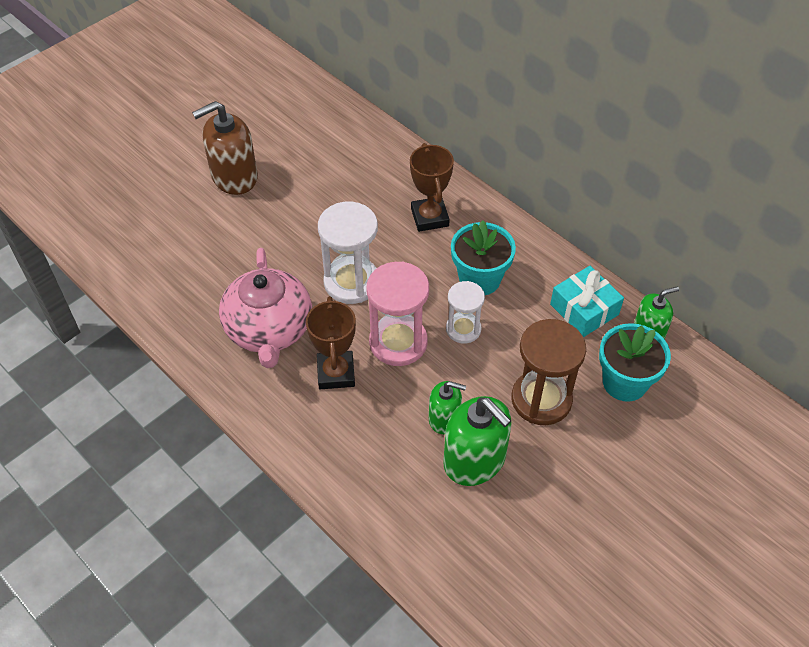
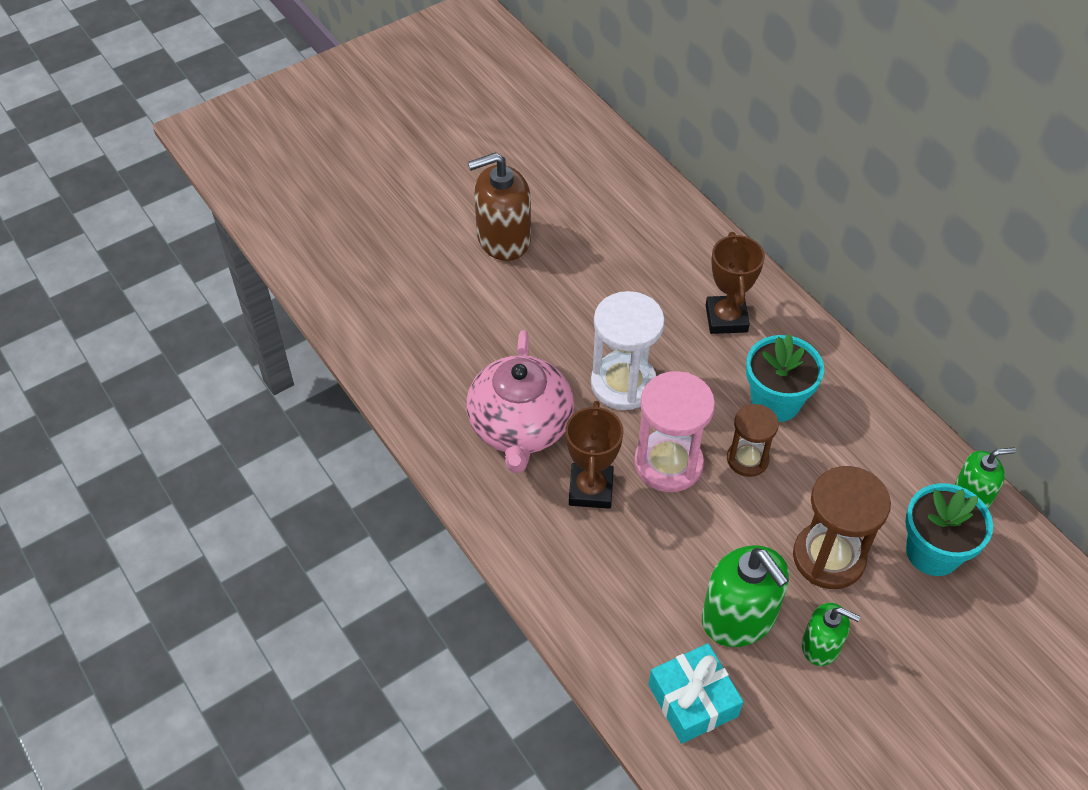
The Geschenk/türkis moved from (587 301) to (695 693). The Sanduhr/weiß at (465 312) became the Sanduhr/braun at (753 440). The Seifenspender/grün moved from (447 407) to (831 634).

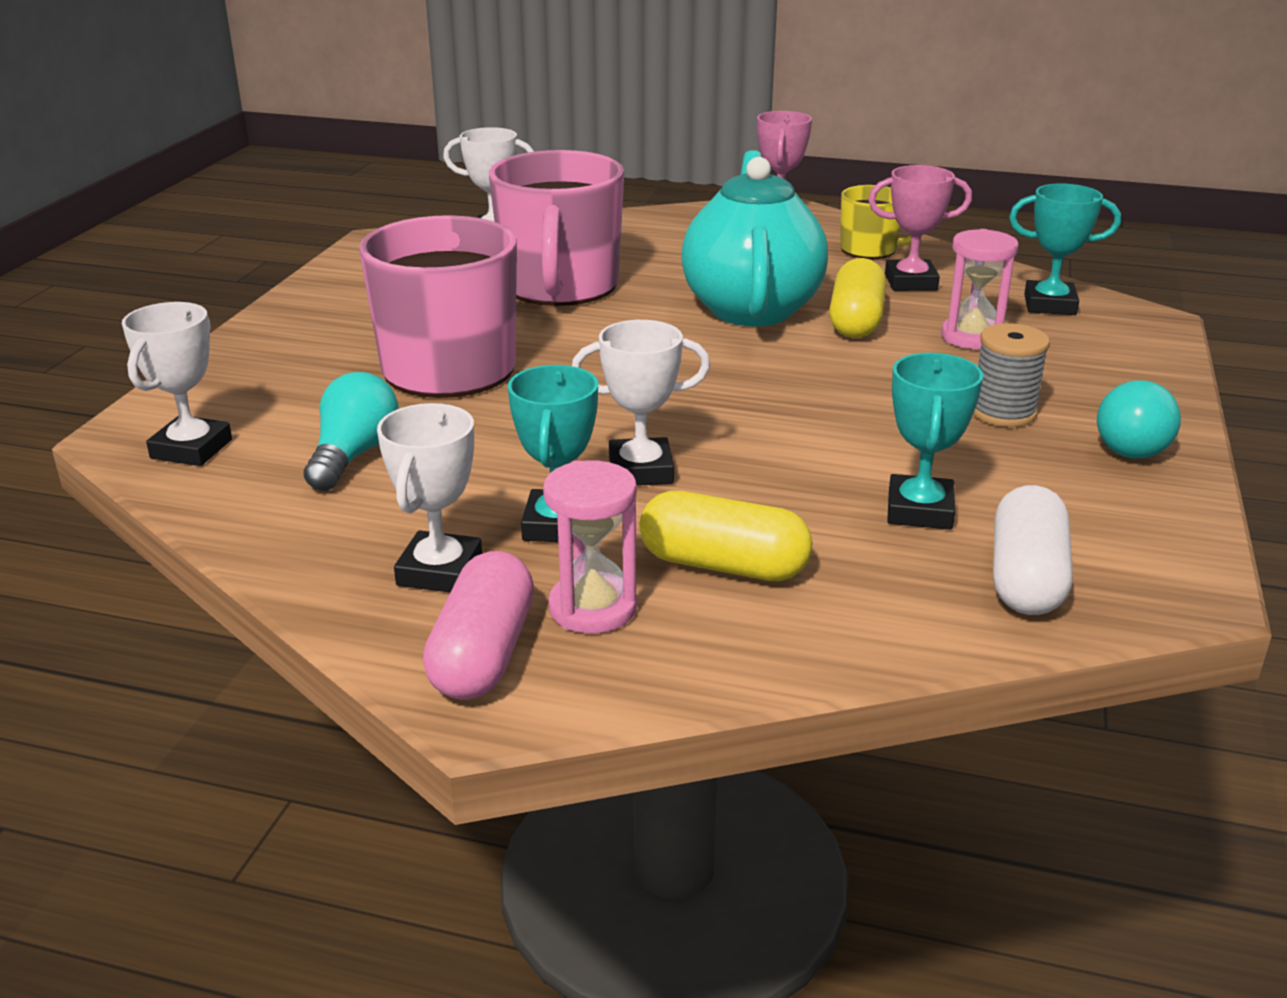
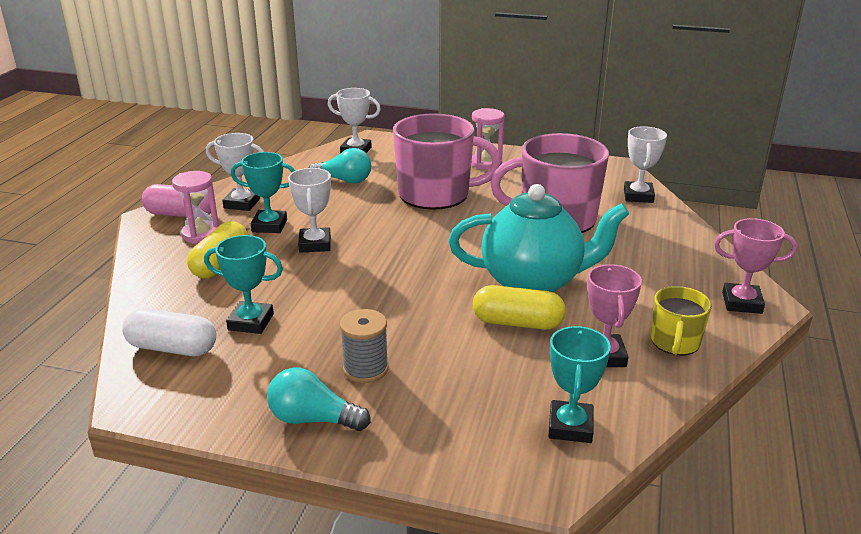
The Sanduhr/rosa moved from (980 289) to (487 139).

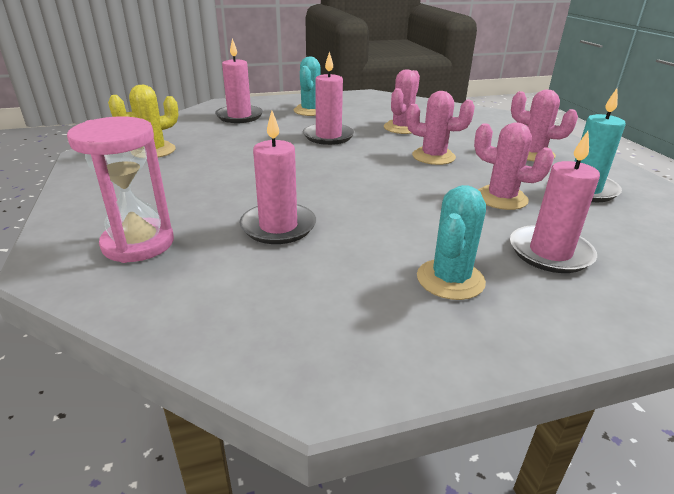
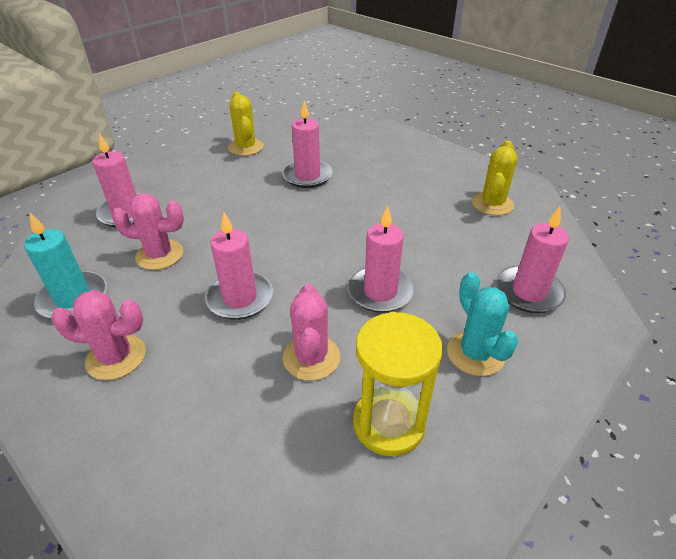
The Kaktus/rosa at (440 128) was replaced by the Kerze/rosa at (239 266). The Sanduhr/rosa at (120 190) disappeared. The Kaktus/türkis at (451 242) disappeared. The Kaktus/gelb at (246 124) appeared. The Sanduhr/gelb at (398 384) appeared.

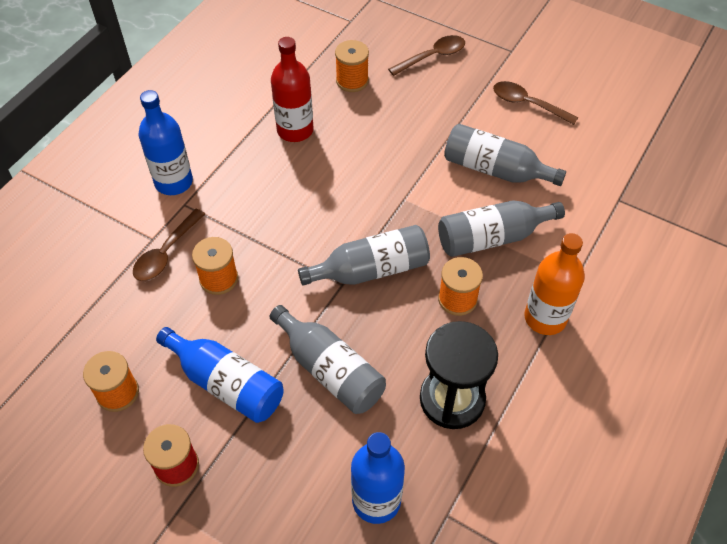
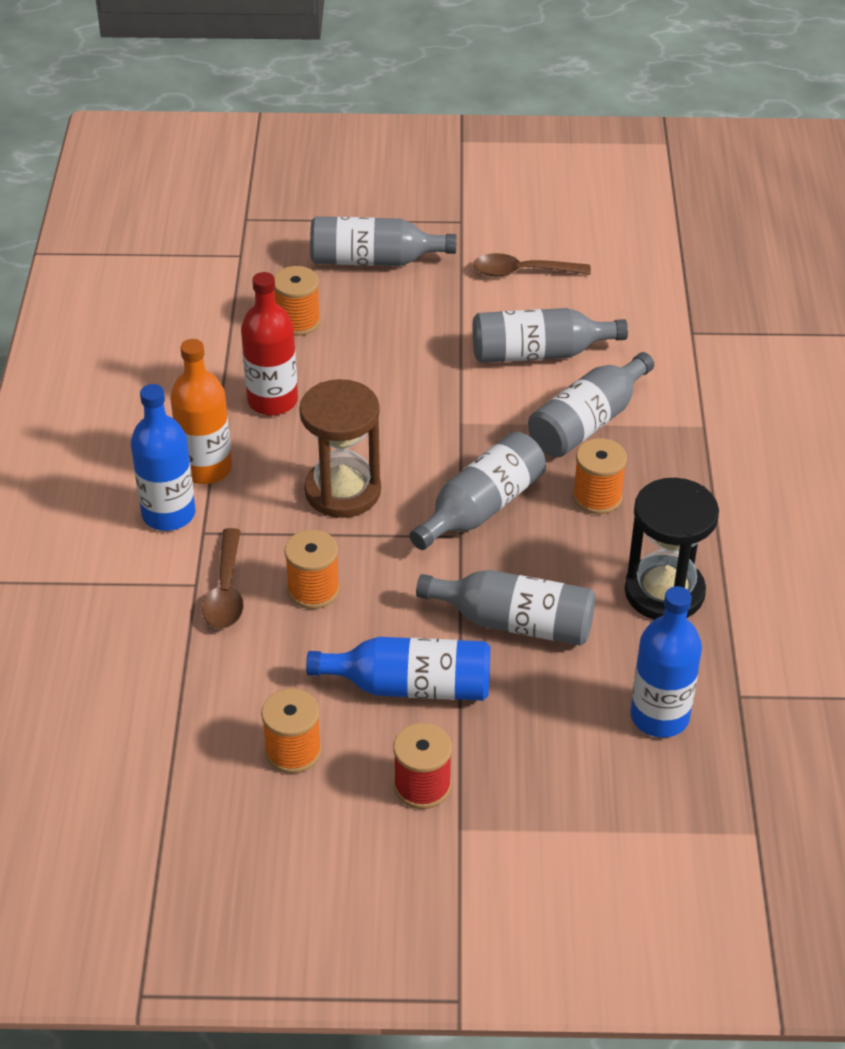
The Löffel/braun at (426 55) was replaced by the Flasche/grau at (383 241). The Flasche/orange moved from (554 284) to (201 411). The Sanduhr/braun at (340 448) appeared.

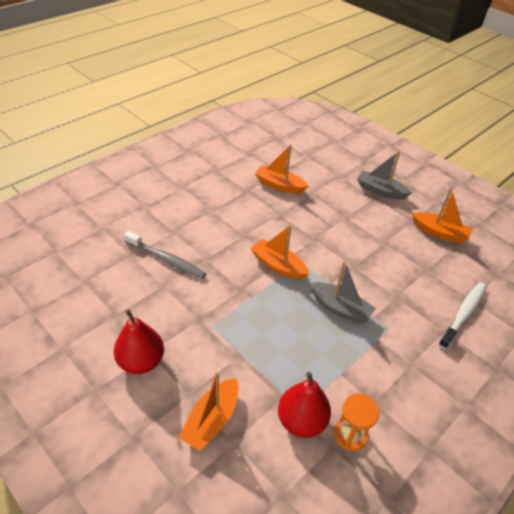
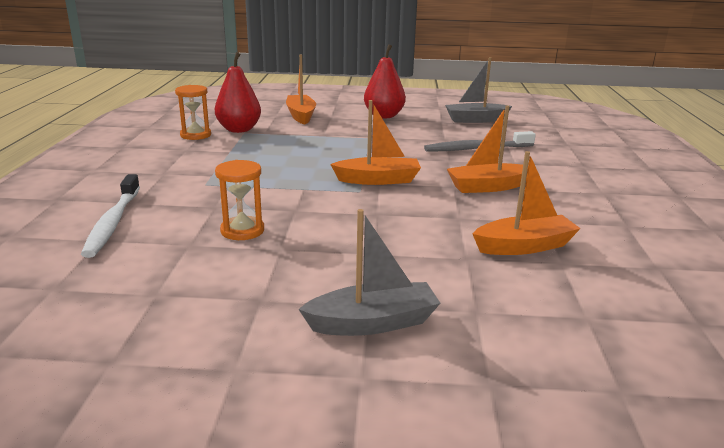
The Boot/orange moved from (442 216) to (487 149). The Boot/grau moved from (343 292) to (478 90). The Sanduhr/orange at (239 200) appeared.

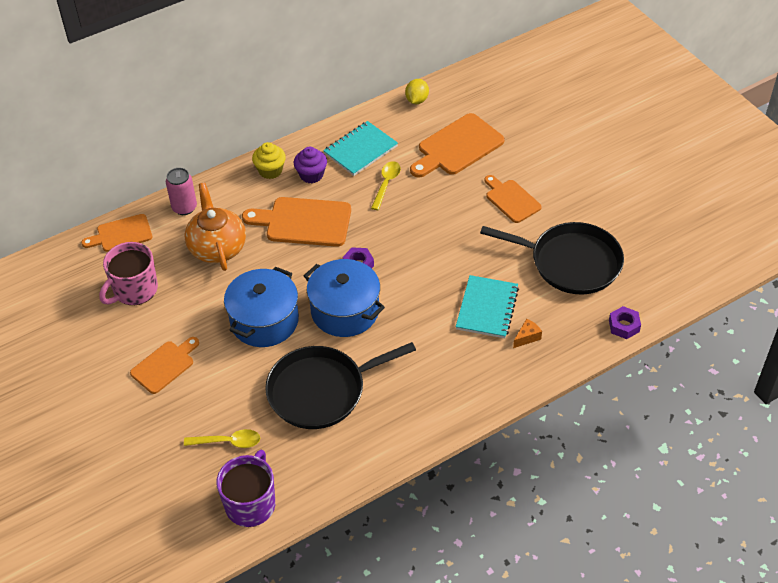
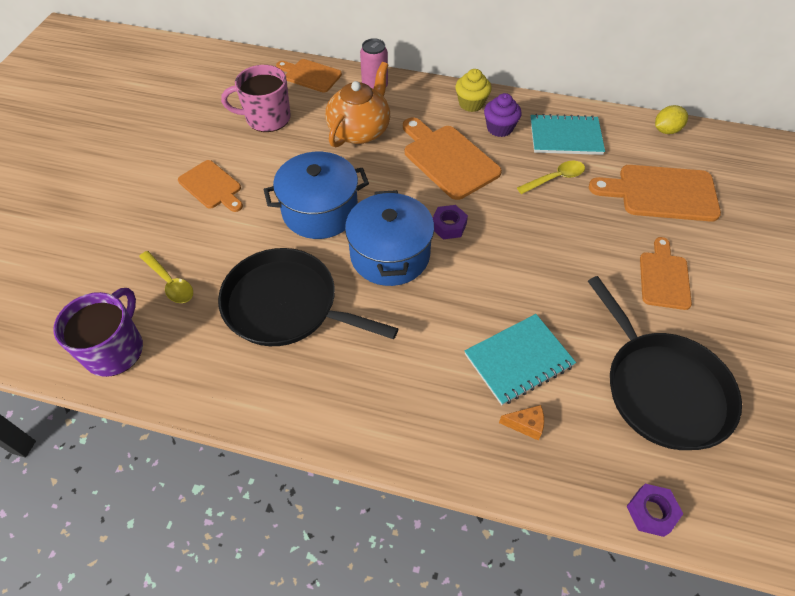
The Schneidebrett/orange at (164 365) turned 45 degrees clockwise. The Tasse/lila at (245 488) turned 45 degrees counterclockwise.

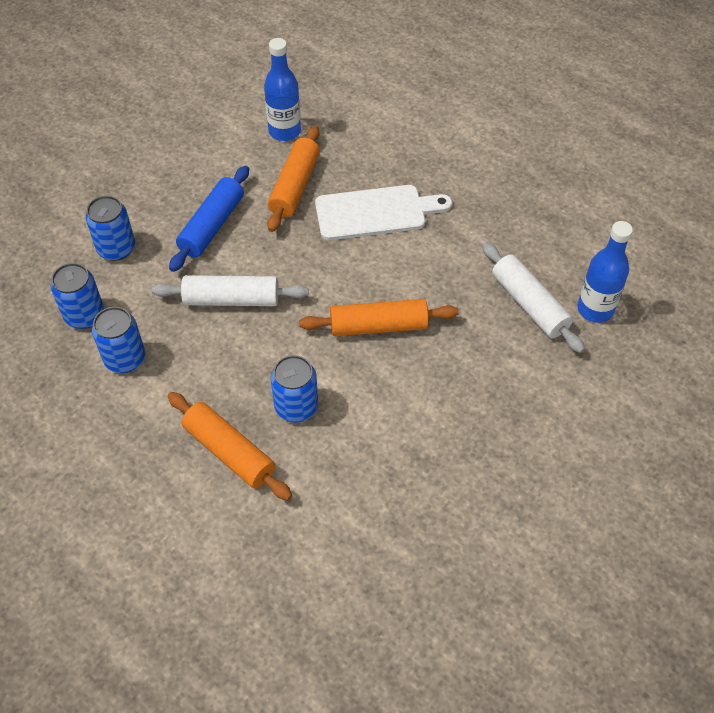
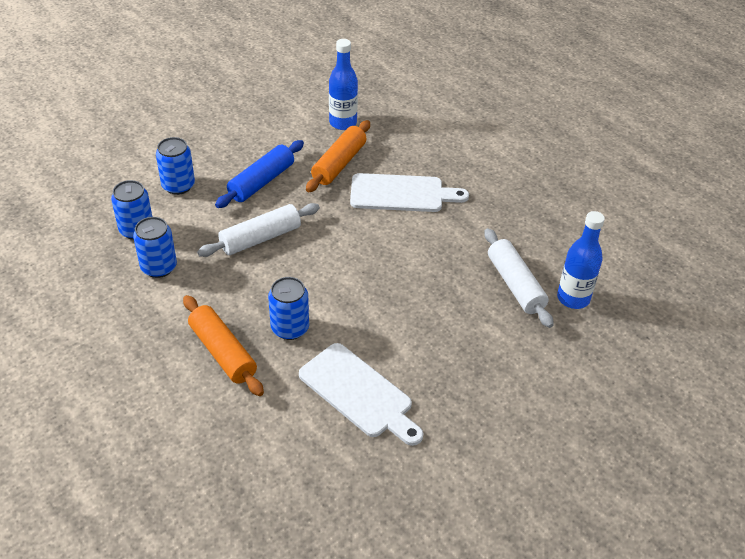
The Nudelholz/weiß at (230 290) turned 45 degrees counterclockwise. The Nudelholz/orange at (379 317) disappeared. The Schneidebrett/weiß at (361 394) appeared.

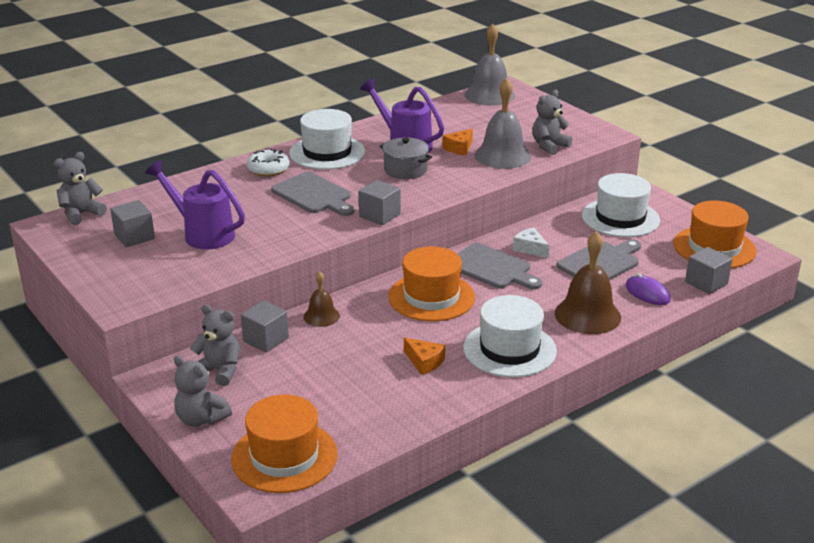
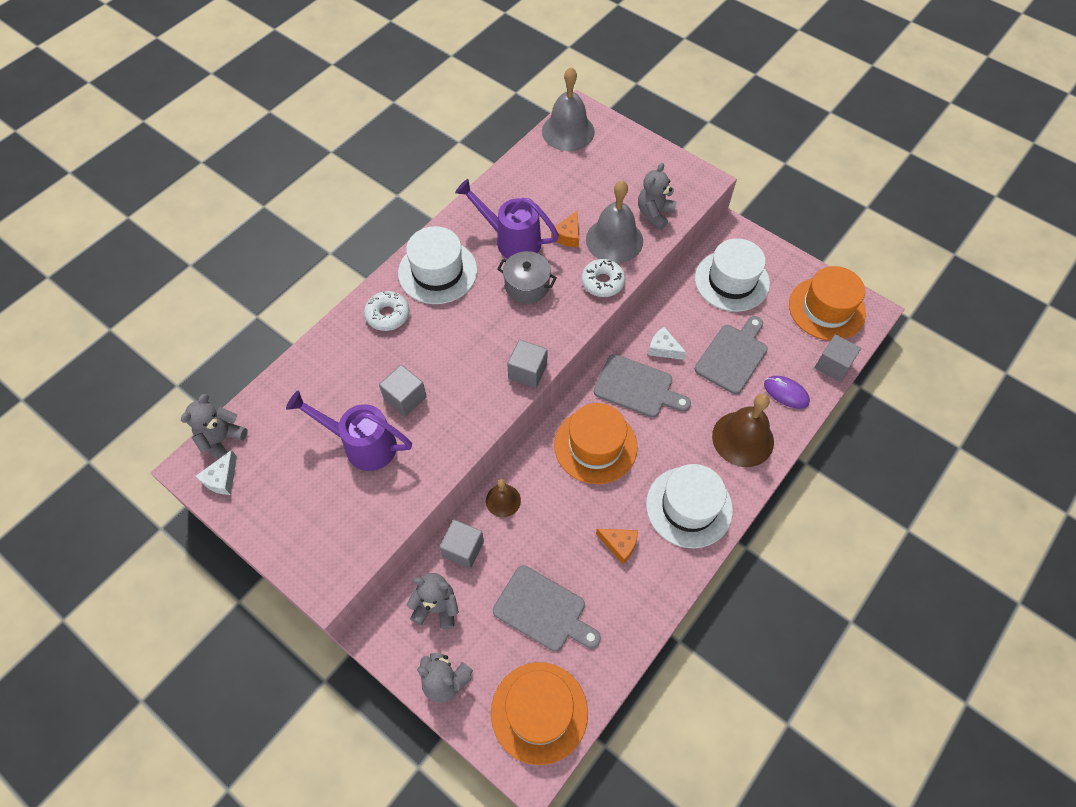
The Schneidebrett/grau moved from (313 194) to (547 608). The Kubus/grau moved from (132 223) to (403 391). The Donut/weiß at (603 278) appeared. The Käse/weiß at (216 472) appeared.

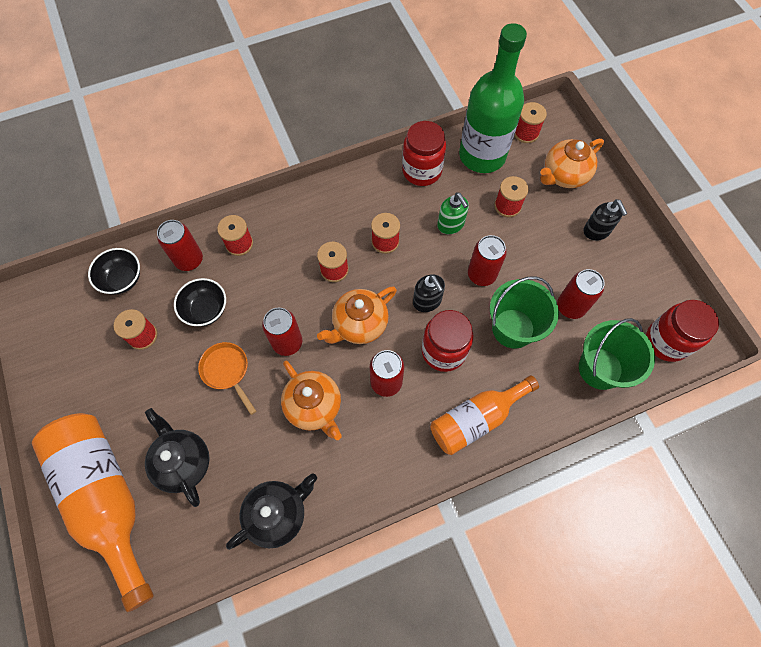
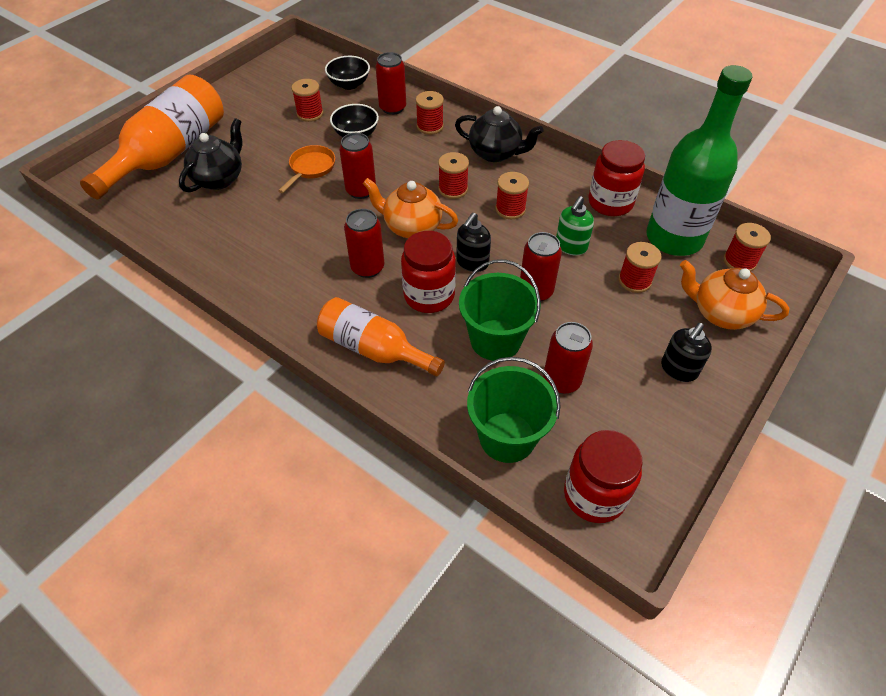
The Teekanne/orange at (311 400) disappeared. The Teekanne/schwarz moved from (271 511) to (499 134).

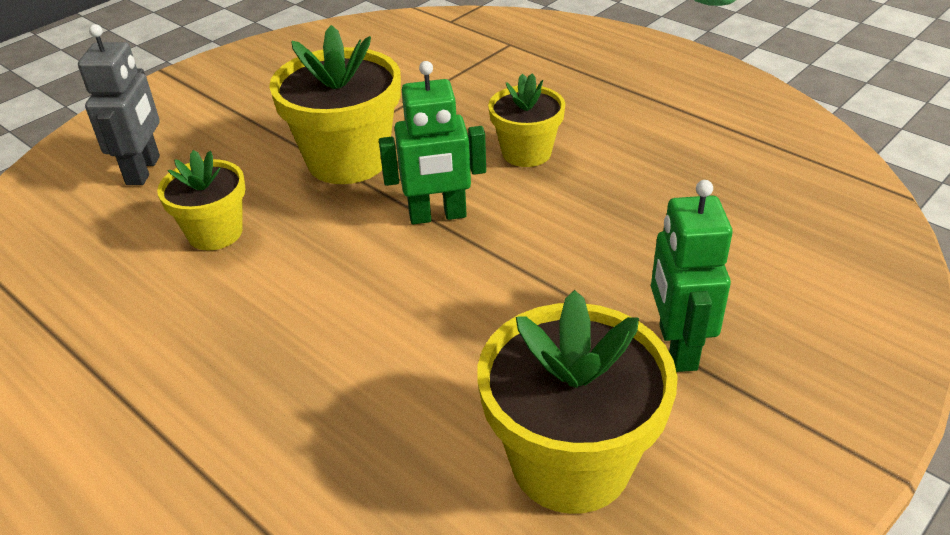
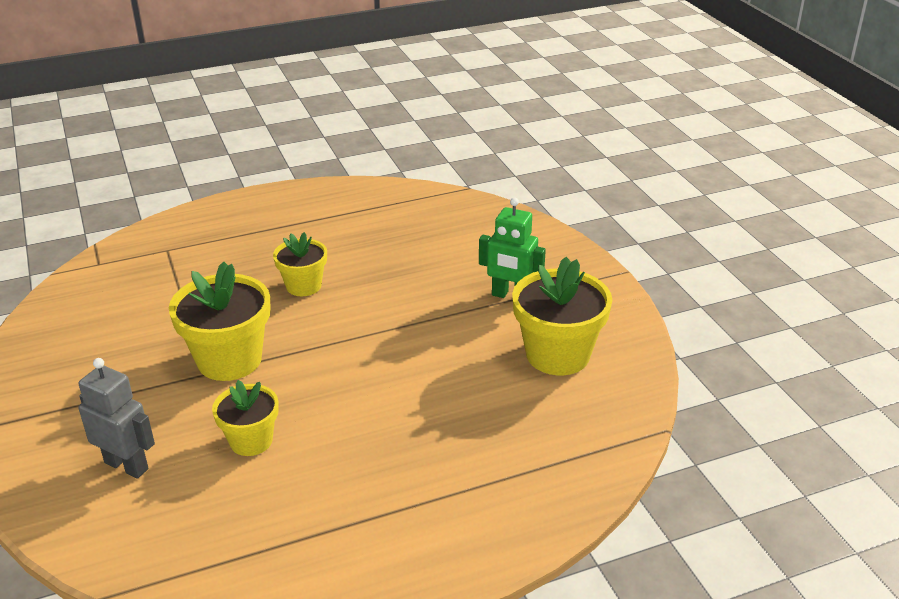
The Roboter/grün at (432 142) disappeared.

